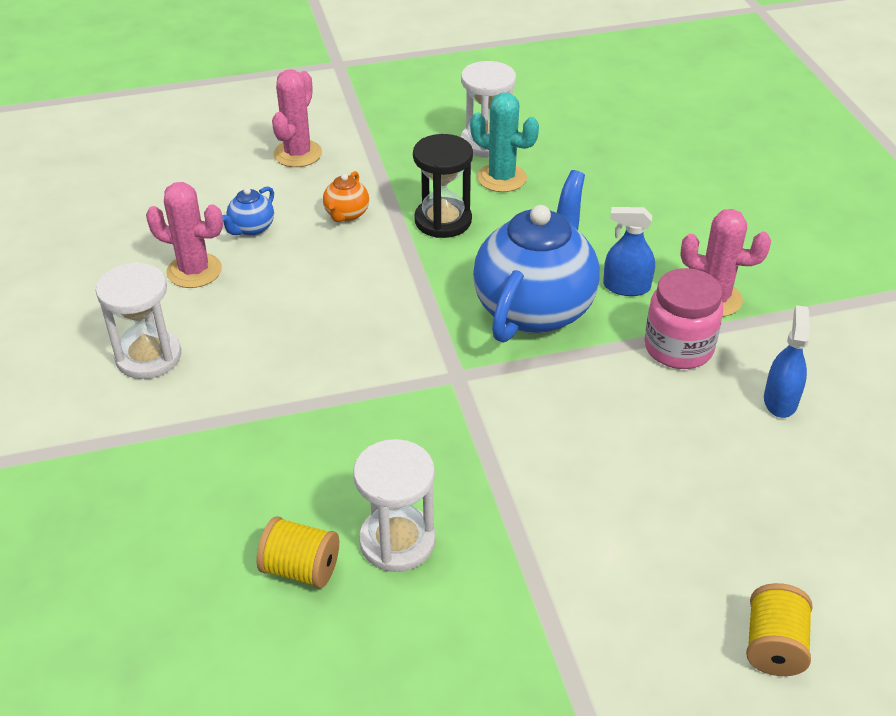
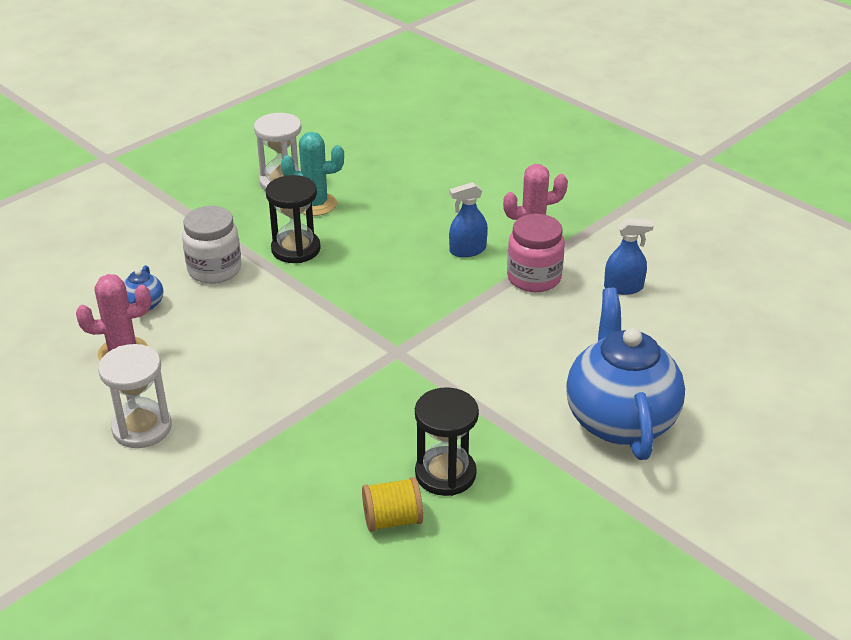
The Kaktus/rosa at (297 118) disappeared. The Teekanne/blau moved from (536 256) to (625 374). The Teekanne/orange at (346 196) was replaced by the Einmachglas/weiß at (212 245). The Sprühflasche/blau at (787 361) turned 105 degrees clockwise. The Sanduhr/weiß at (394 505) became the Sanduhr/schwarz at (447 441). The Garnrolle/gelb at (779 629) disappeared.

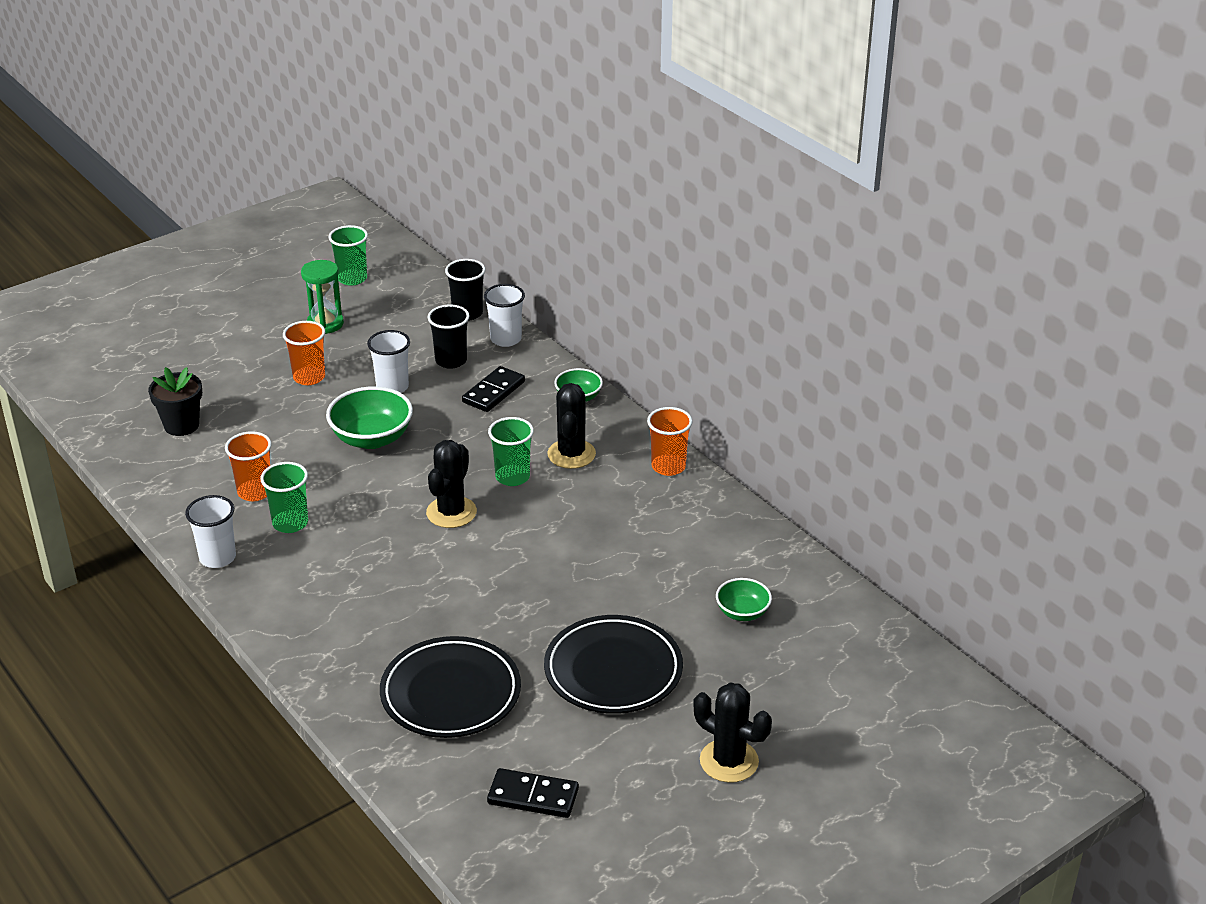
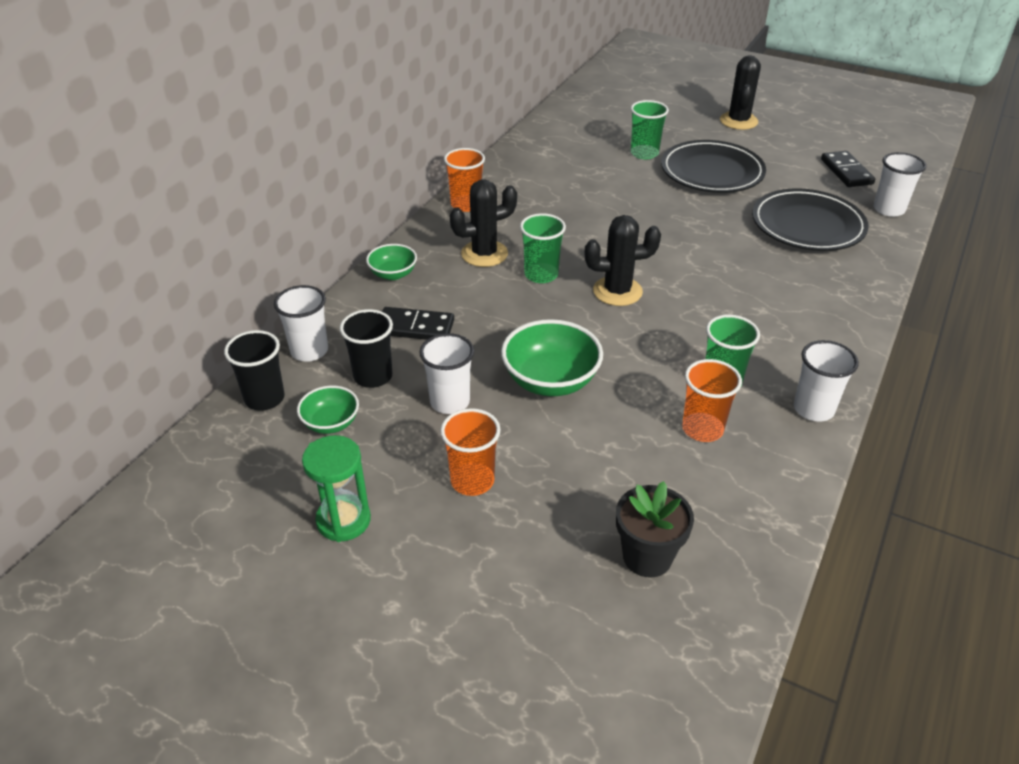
The Becher/grün moved from (348 255) to (650 129). The Schüssel/grün moved from (744 599) to (328 409). The Becher/weiß at (900 184) appeared.

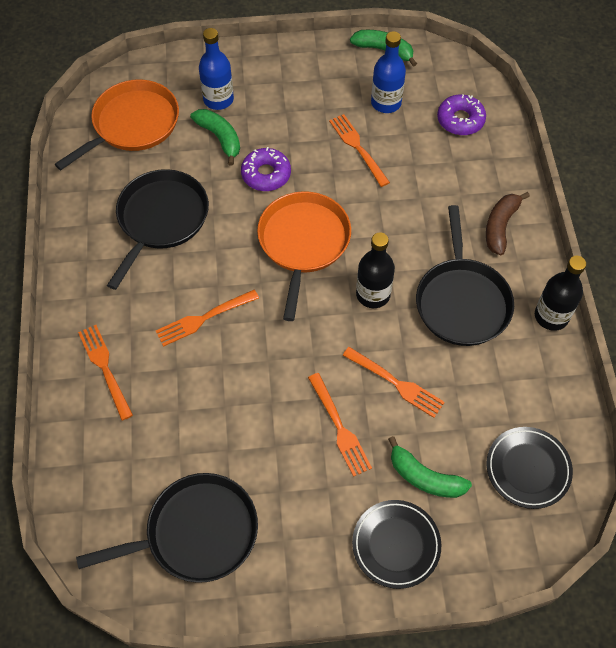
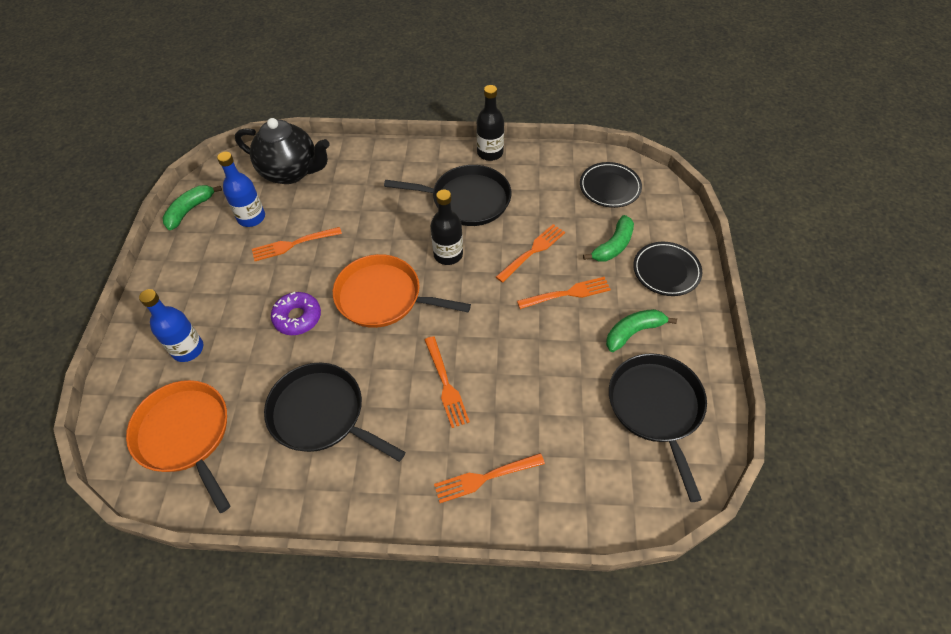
The Donut/lila at (461 114) was replaced by the Teekanne/schwarz at (282 151). The Banane/grün moved from (215 137) to (641 330). The Banane/braun at (508 223) disappeared.

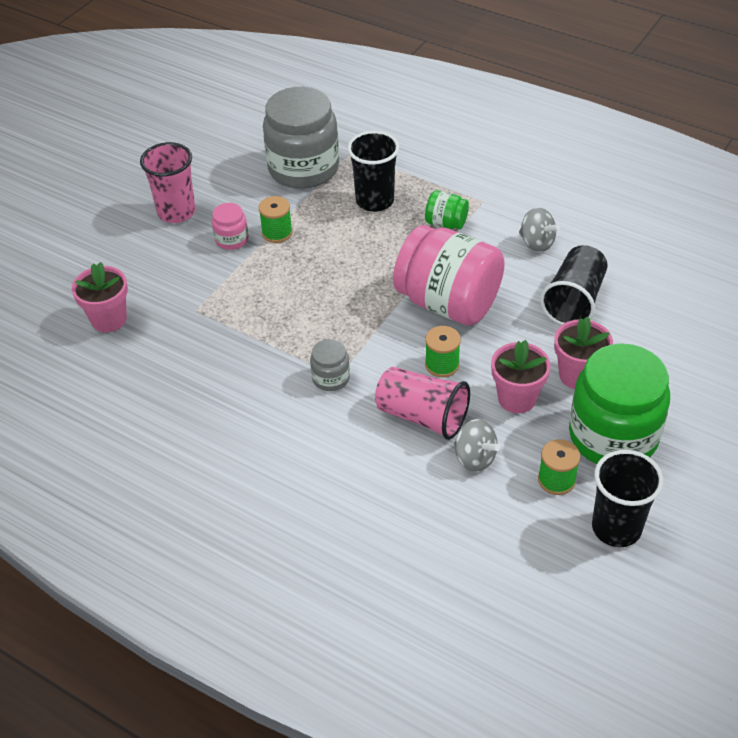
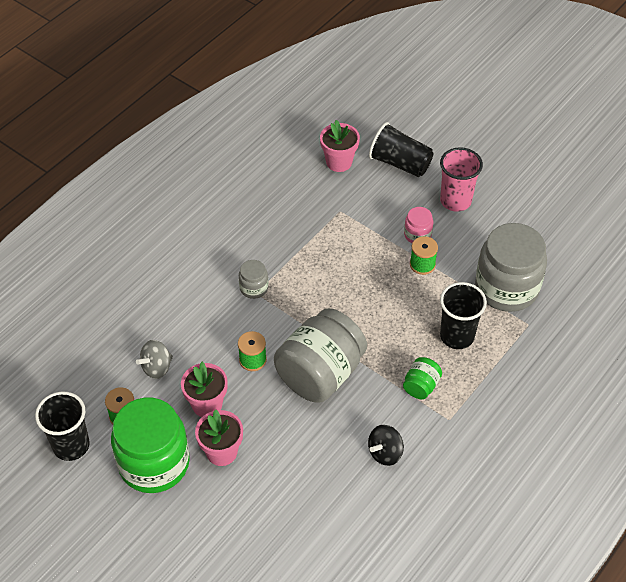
The Kreisel/grau at (539 229) became the Kreisel/schwarz at (386 445). The Einmachglas/rosa at (449 275) became the Einmachglas/grau at (320 355). The Becher/schwarz moved from (574 285) to (401 149). The Becher/rosa at (422 403) disappeared.

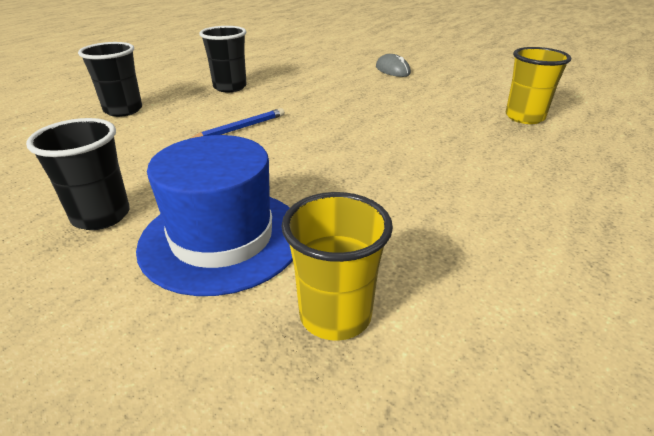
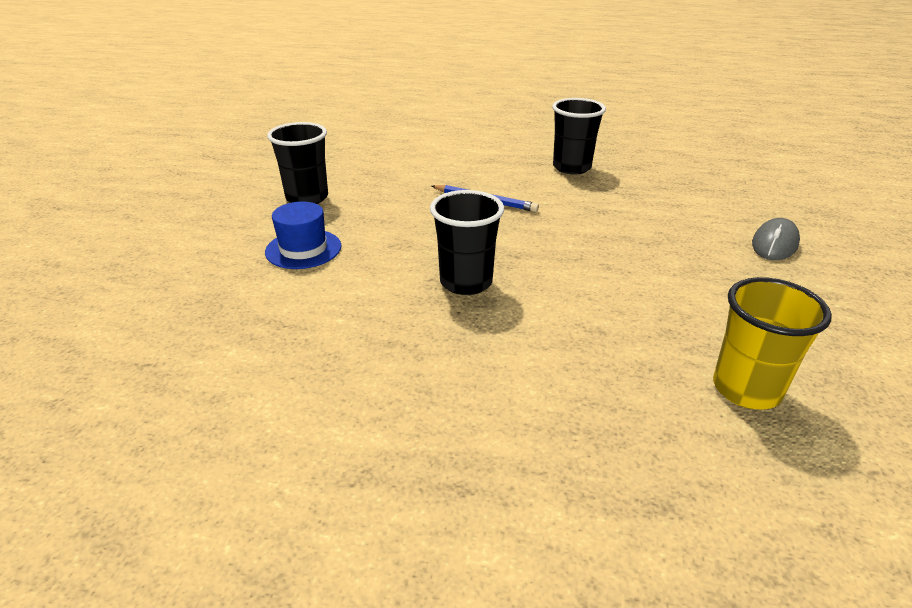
The Becher/schwarz moved from (110 79) to (467 242). The Hut/blau at (214 215) changed to 0.56 times the size. The Becher/gelb at (337 266) disappeared.

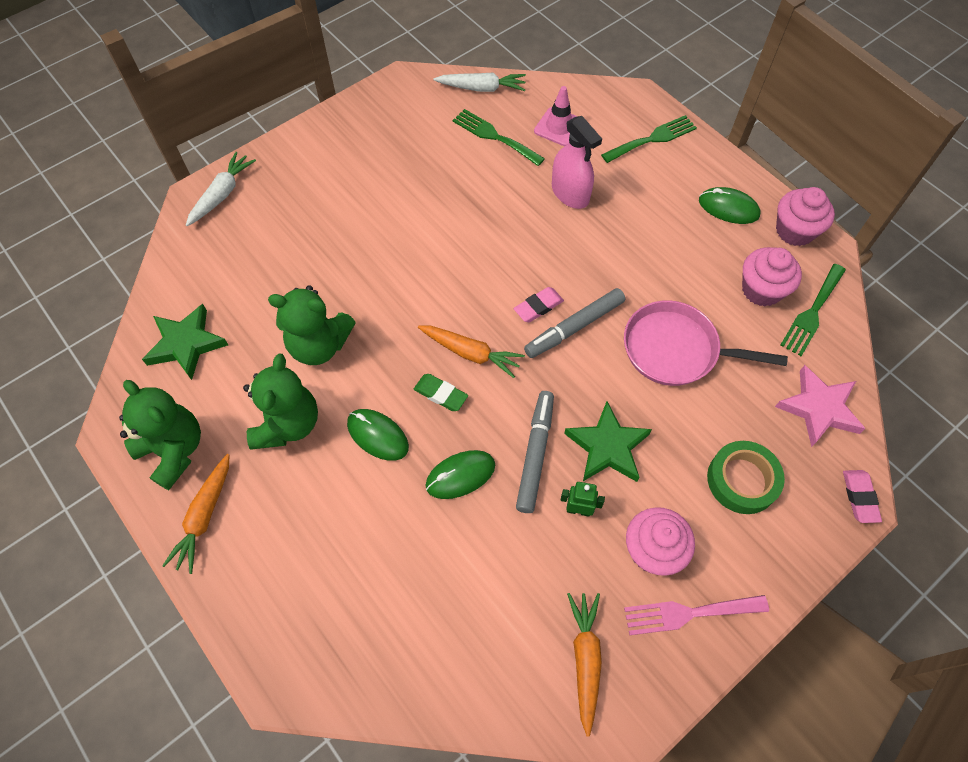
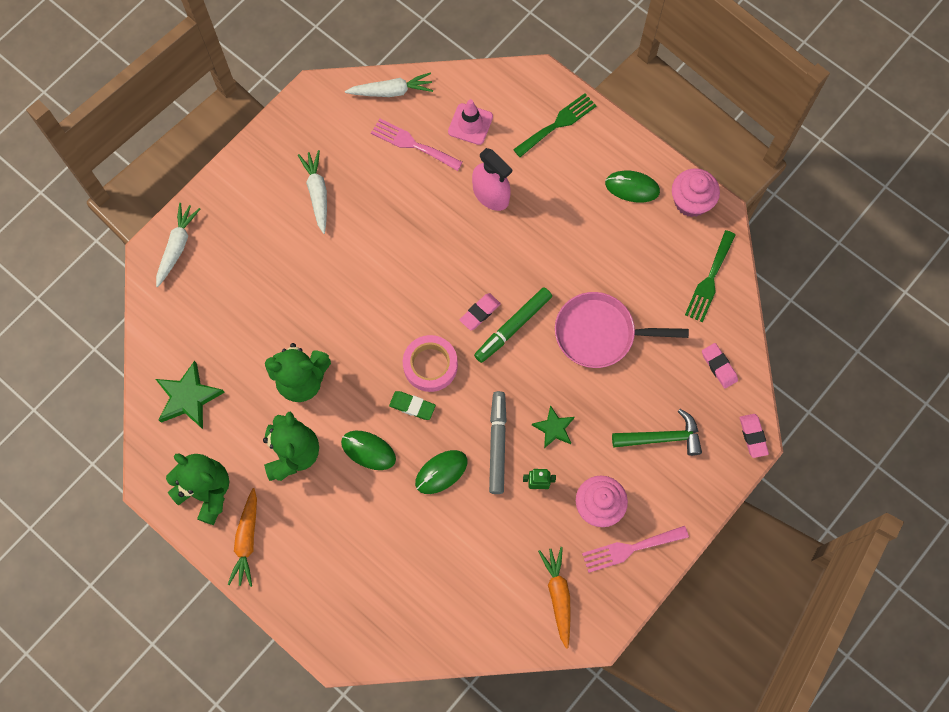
The Gabel/grün at (498 137) became the Gabel/rosa at (417 144). The Muffin/rosa at (772 276) disappeared. The Filzstift/grau at (574 323) became the Filzstift/grün at (513 325). The Karotte/orange at (471 352) was replaced by the Klebeband/rosa at (430 363). The Stern/rosa at (820 406) was replaced by the Radiergummi/rosa at (720 366). The Stern/grün at (608 441) changed to 0.63 times the size. The Klebeband/grün at (746 477) was replaced by the Hammer/grün at (657 432). The Karotte/weiß at (312 192) appeared.

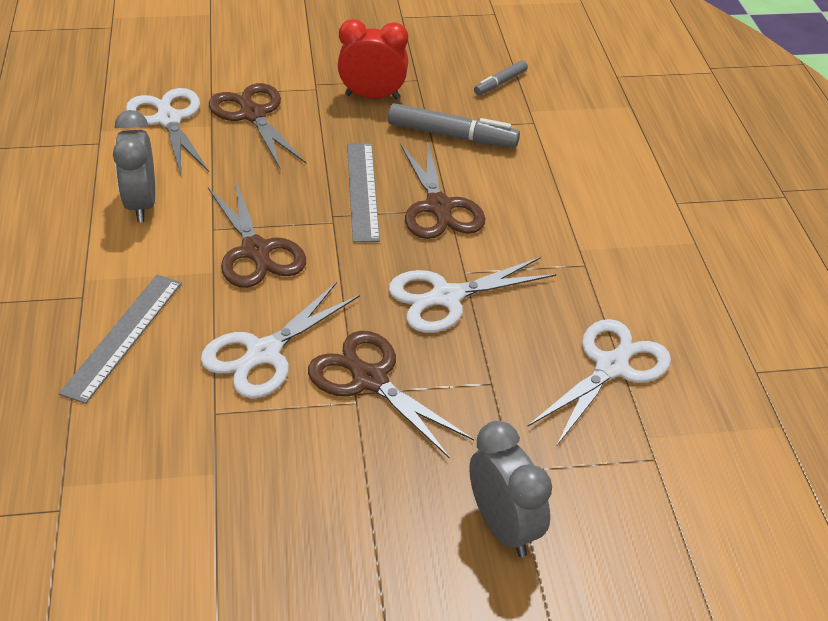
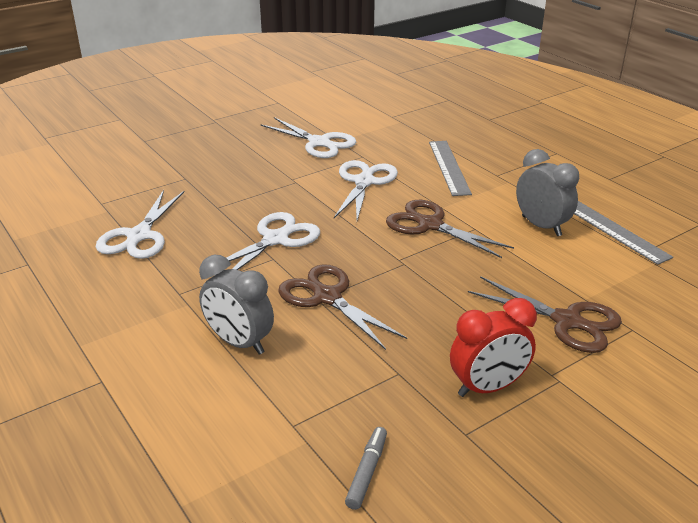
The Schere/weiß moved from (167 131) to (308 137). The Filzstift/grau at (454 125) disappeared. The Lineal/grau moved from (363 192) to (623 233). The Schere/braun at (391 395) disappeared. The Wecker/grau moved from (510 489) to (236 305).

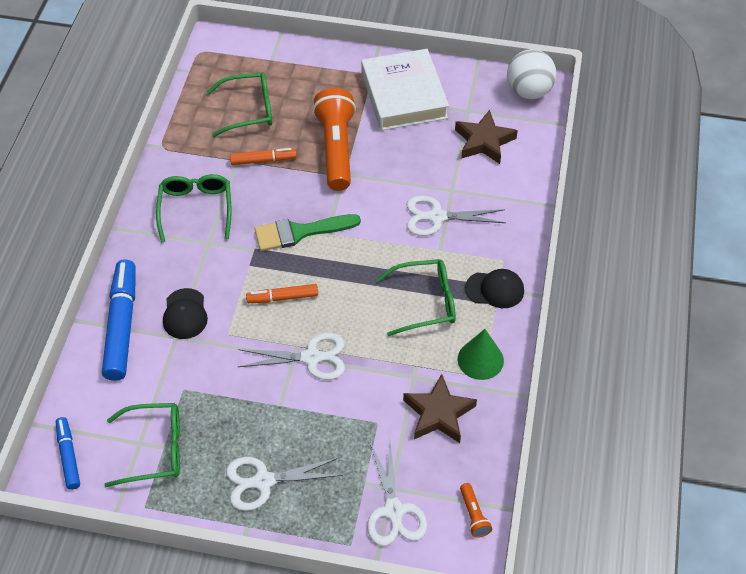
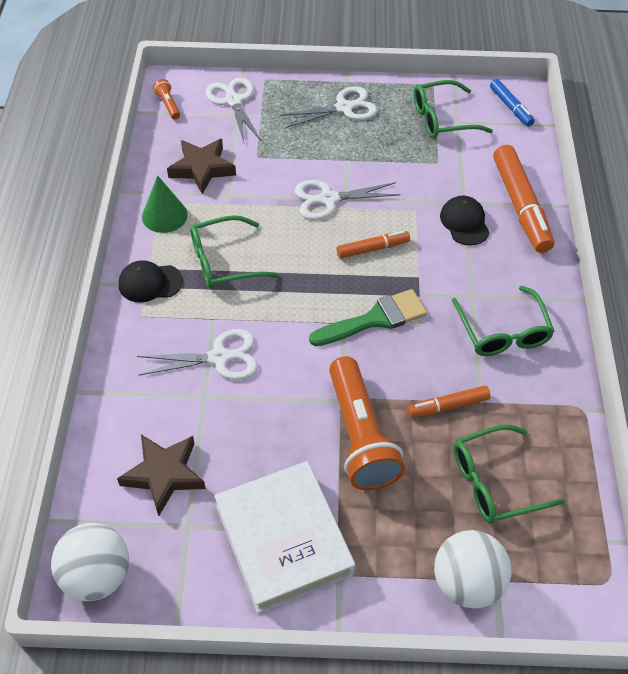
The Filzstift/blau at (119 320) became the Filzstift/orange at (523 199). The Ball/weiß at (472 569) appeared.

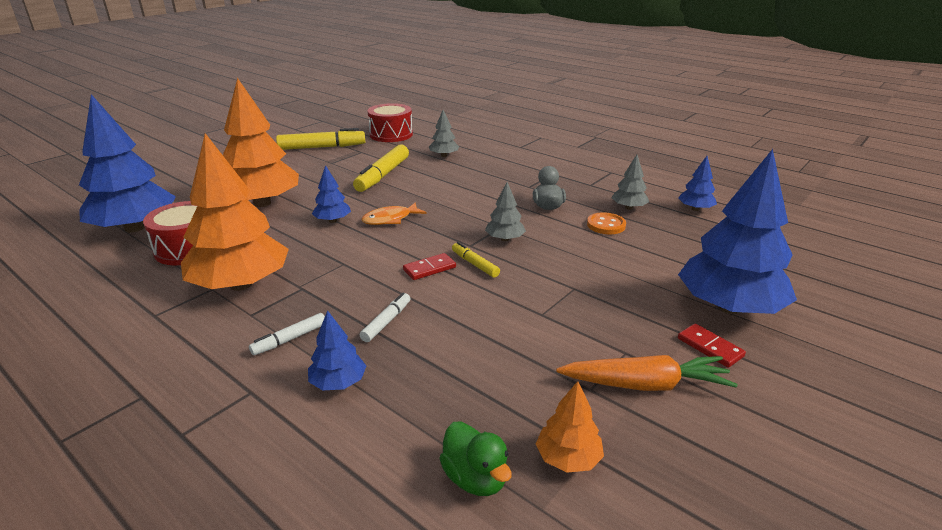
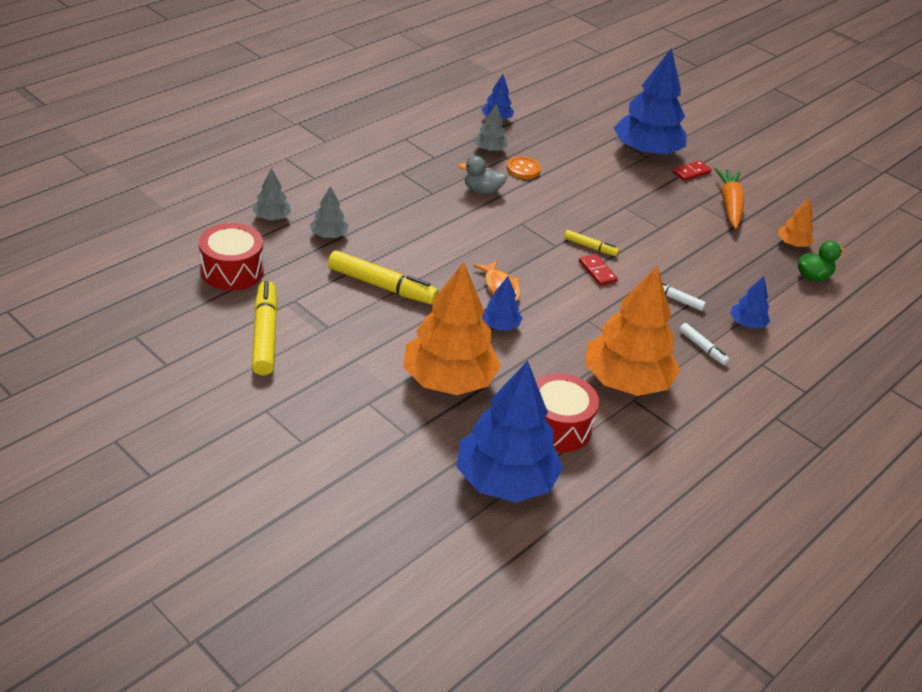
The Baum/grau moved from (505 211) to (272 194). The Filzstift/gelb at (476 260) turned 120 degrees counterclockwise.

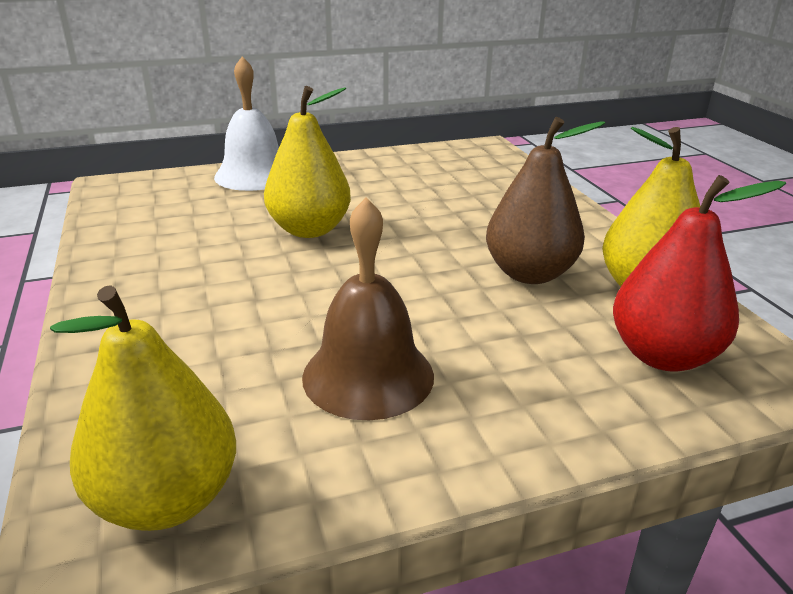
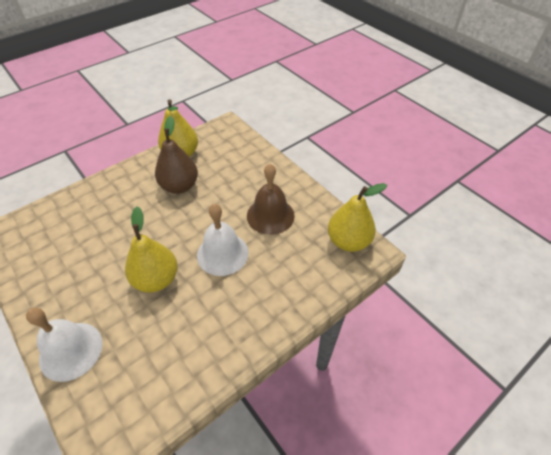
The Birne/rot at (699 273) disappeared. The Glocke/weiß at (223 240) appeared.

